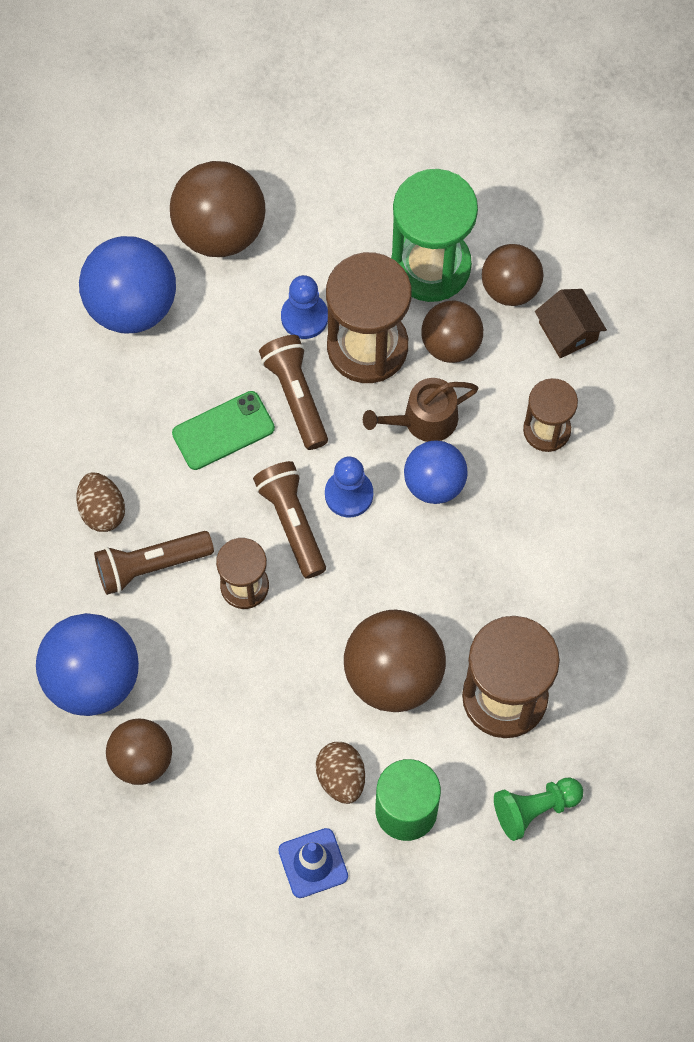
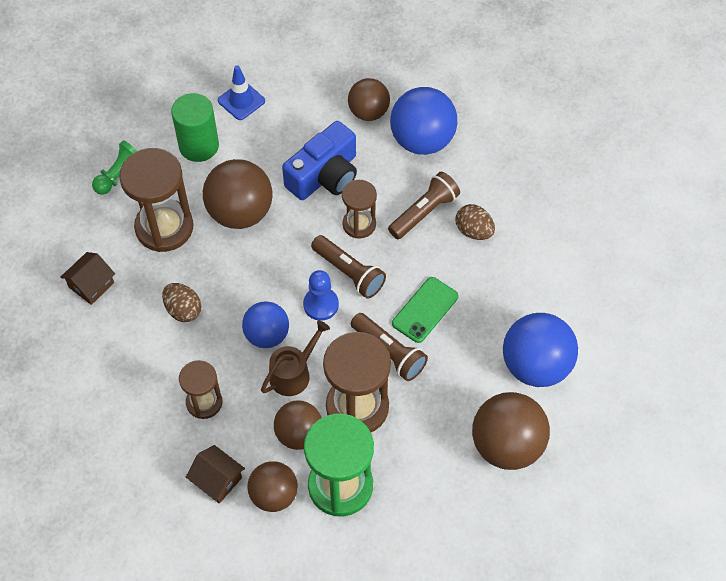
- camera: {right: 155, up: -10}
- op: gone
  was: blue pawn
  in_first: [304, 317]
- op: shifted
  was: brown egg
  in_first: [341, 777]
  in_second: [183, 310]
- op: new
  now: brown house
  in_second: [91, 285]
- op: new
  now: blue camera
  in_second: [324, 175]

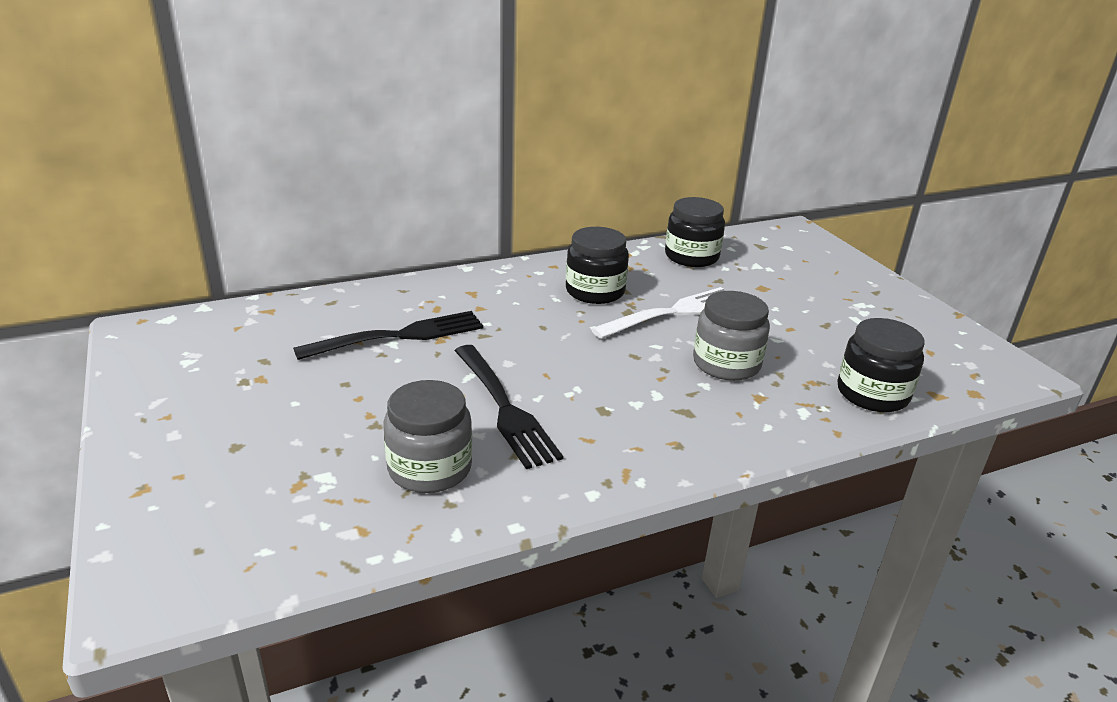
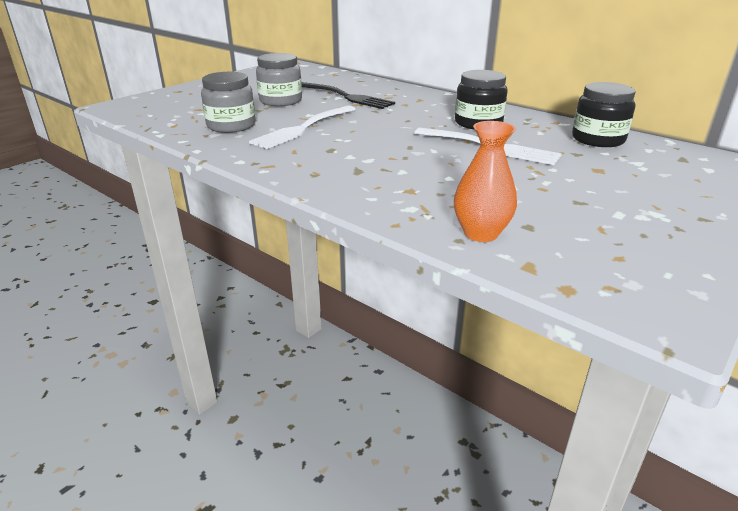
- camera: {right: 65, up: 0}
- op: repainted
  was: black fork
  now: white fork
  in_first: [503, 407]
  in_second: [304, 128]
- op: shifted
  was: grey jar
  in_first: [726, 364]
  in_second: [280, 101]
- op: swapped
  was: black jar
  now: orange vase
  in_first: [872, 394]
  in_second: [481, 233]

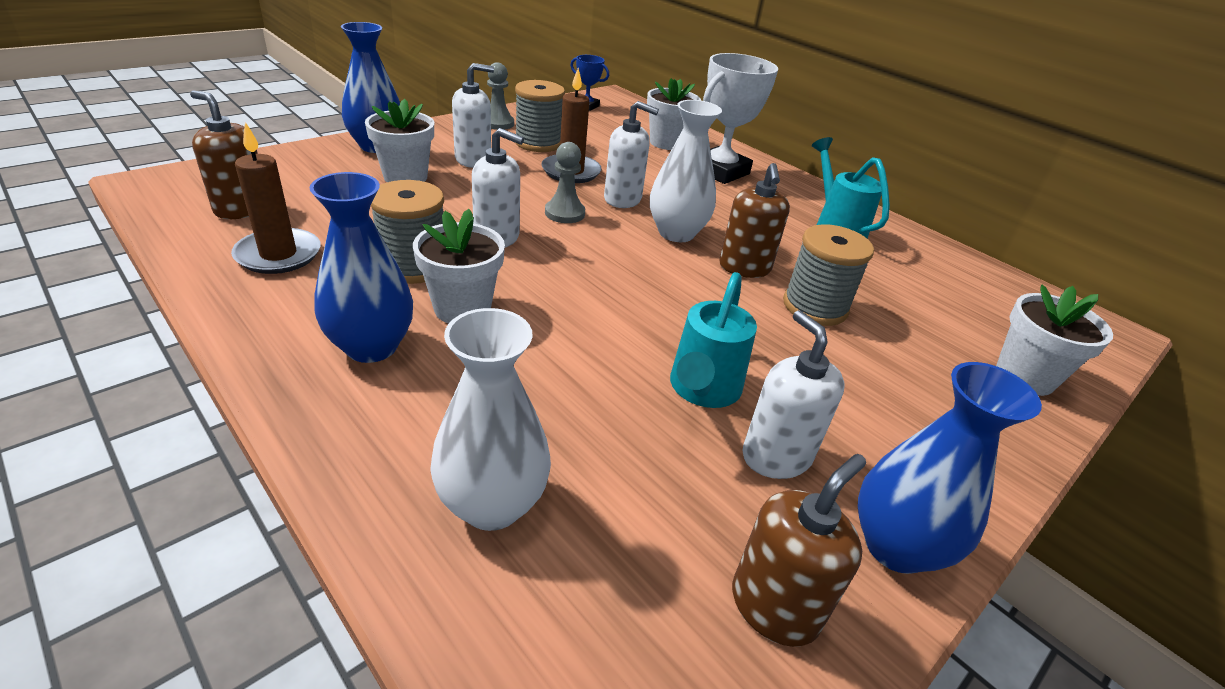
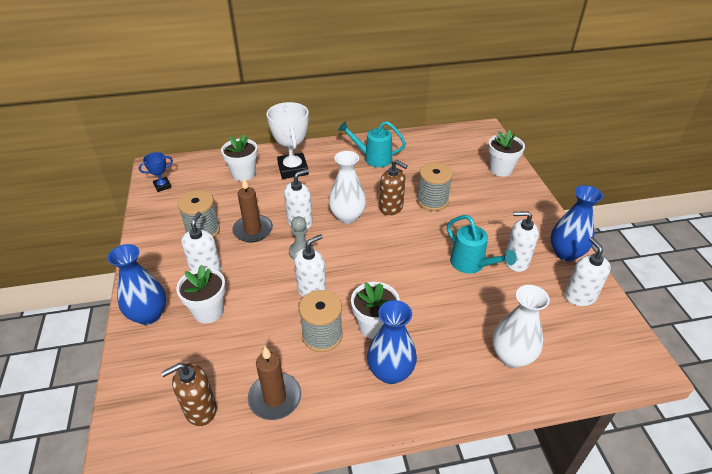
- camera: {right: -55, up: 5}
- op: gone
  was: grey pawn
  in_first: [498, 123]
- op: repainted
  was: brown soap dispenser
  now: white soap dispenser
  in_first: [774, 606]
  in_second: [580, 296]

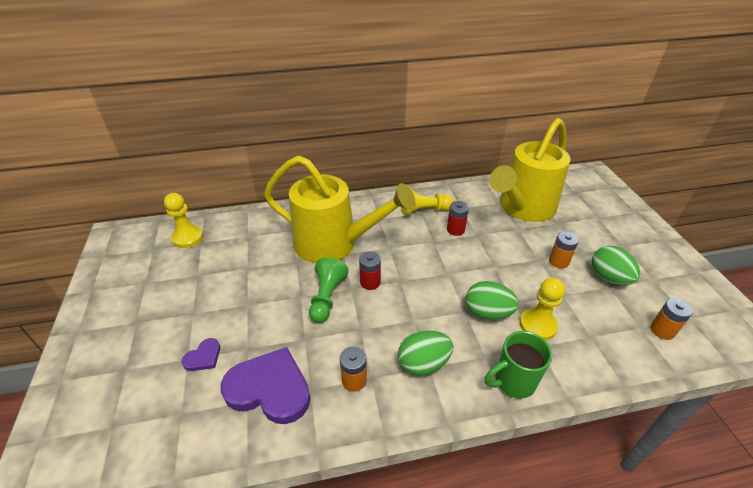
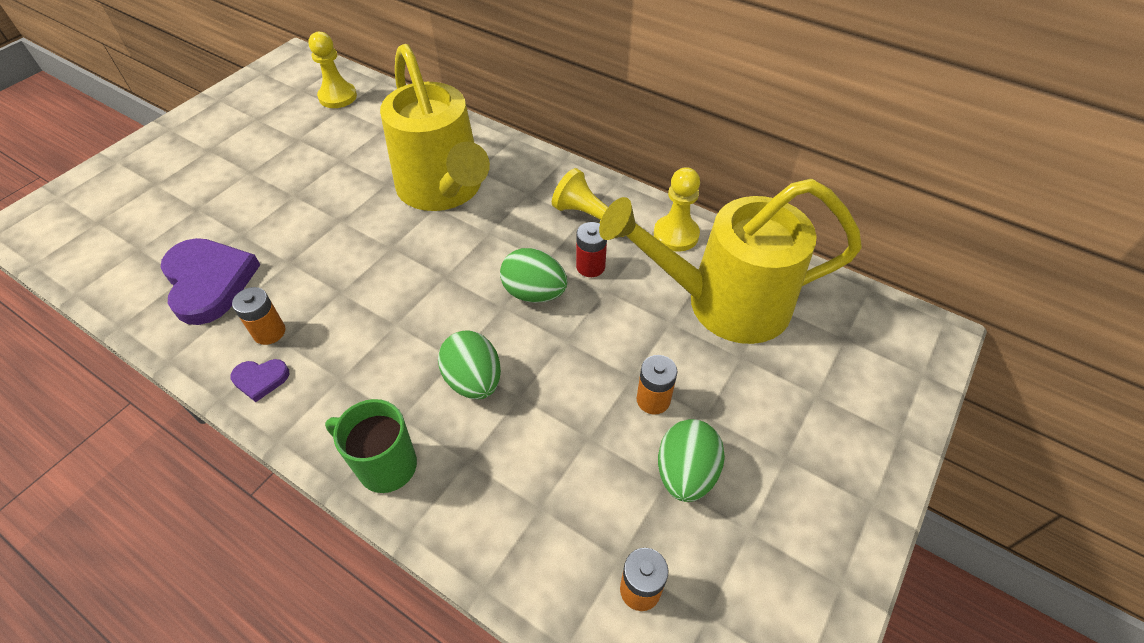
- camera: {right: 45, up: 10}
- op: shifted
  was: purple heart
  in_first: [203, 357]
  in_second: [260, 379]
- op: gone
  was: green pawn
  in_first: [327, 297]
- op: gone
  was: red battery
  in_first: [370, 282]
- op: shifted
  was: green egg
  in_first: [423, 363]
  in_second: [534, 293]
- op: shifted
  was: yellow pawn
  in_first: [537, 325]
  in_second: [676, 235]

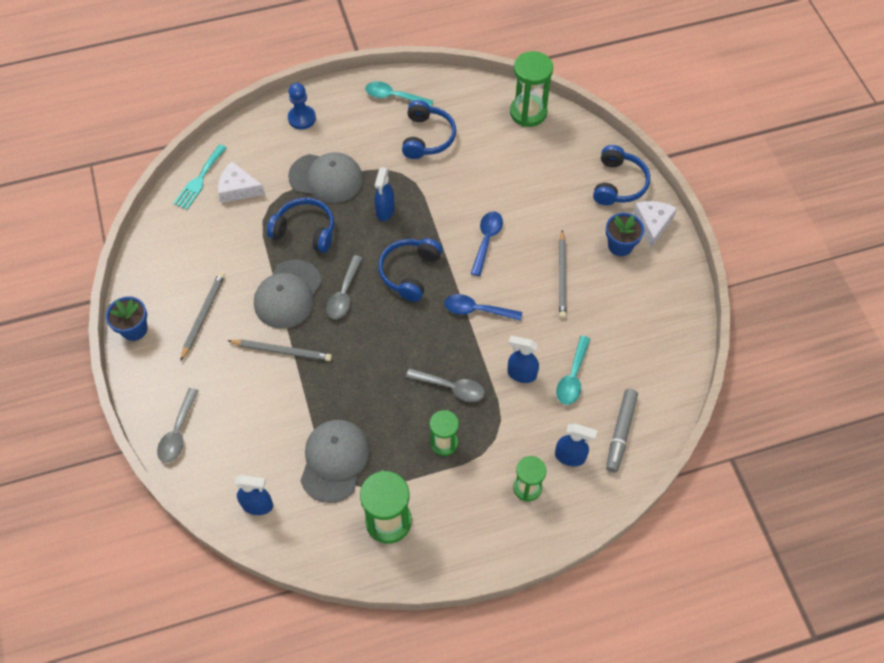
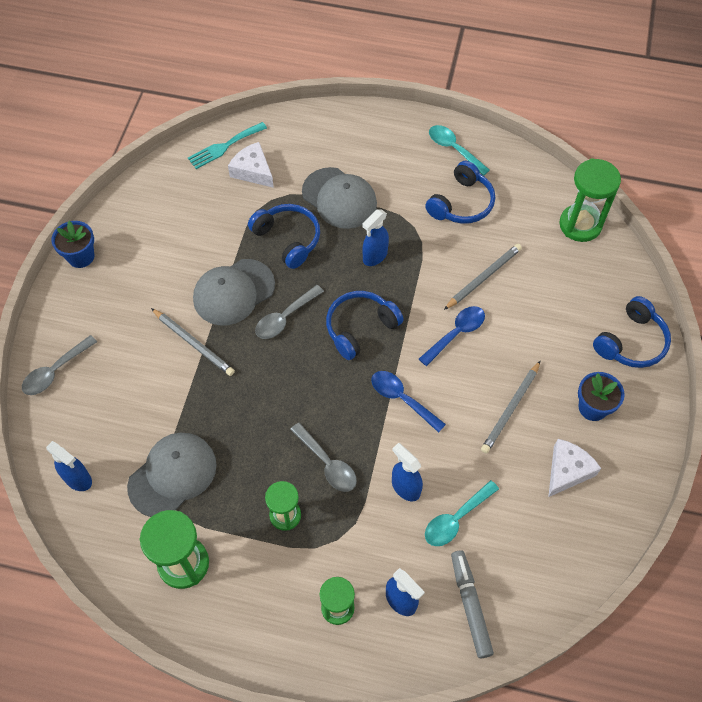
- camera: {right: 30, up: 0}
- op: shifted
  was: grey pencil
  in_first: [203, 315]
  in_second: [483, 277]
- op: gone
  was: blue pawn
  in_first: [302, 118]
- op: rotated
  was: grey marker
  in_first: [620, 432]
  in_second: [470, 605]
  clockwise: 120
- op: shifted
  was: white cheese
  in_first: [652, 224]
  in_second: [567, 471]

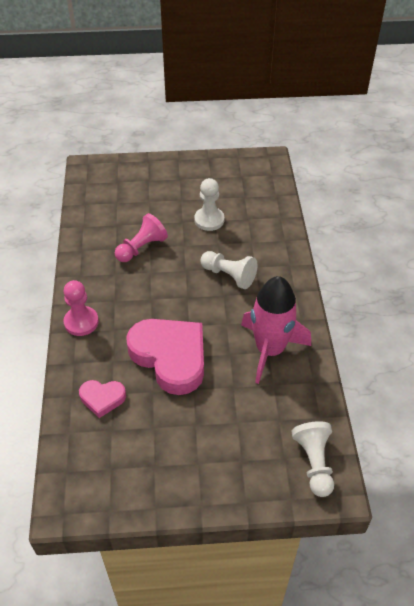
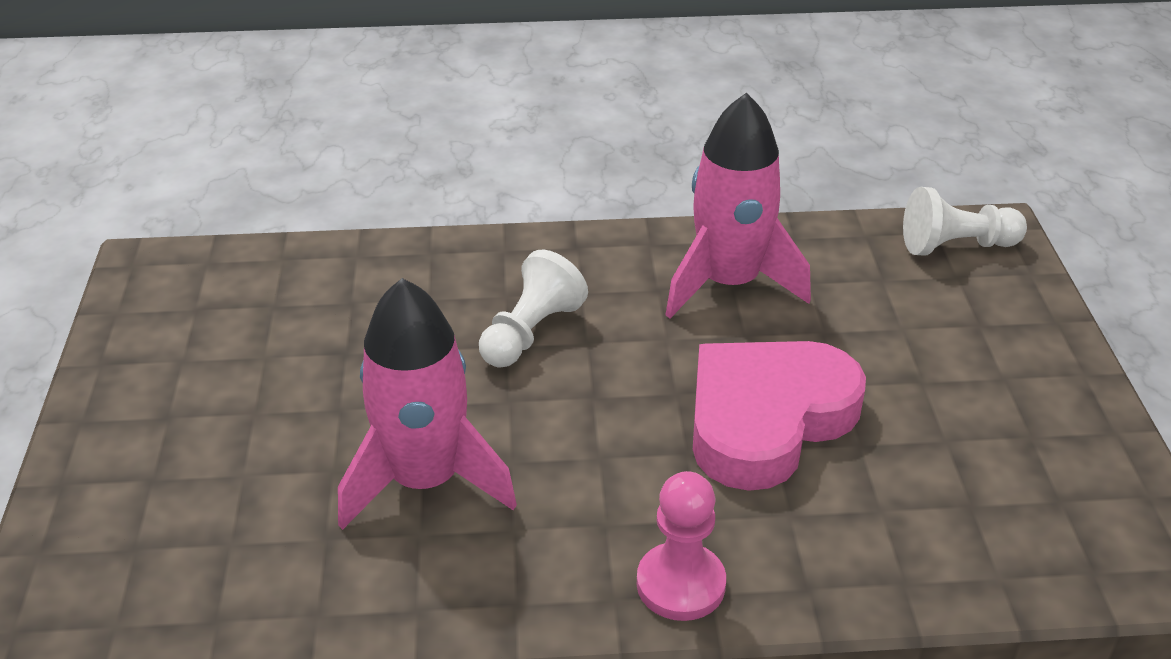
- camera: {right: -90, up: -10}
- op: gone
  was: pink heart
  in_first: [102, 398]
- op: swapped
  was: pink pawn
  now: pink rocket
  in_first: [141, 248]
  in_second: [425, 481]
- op: gone
  was: white pawn
  in_first: [209, 220]

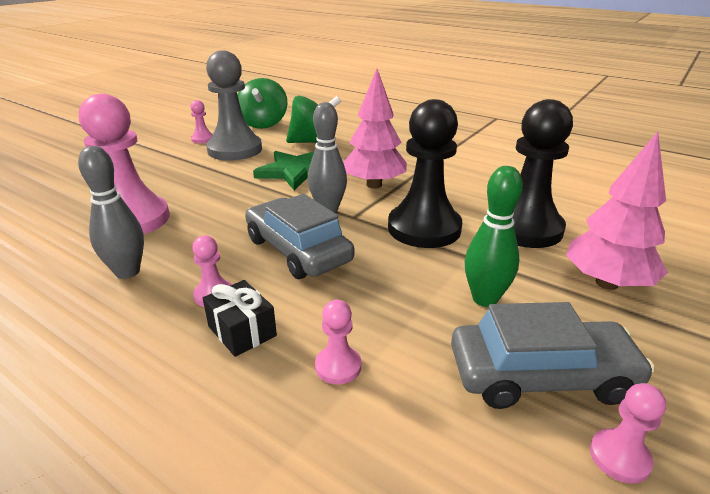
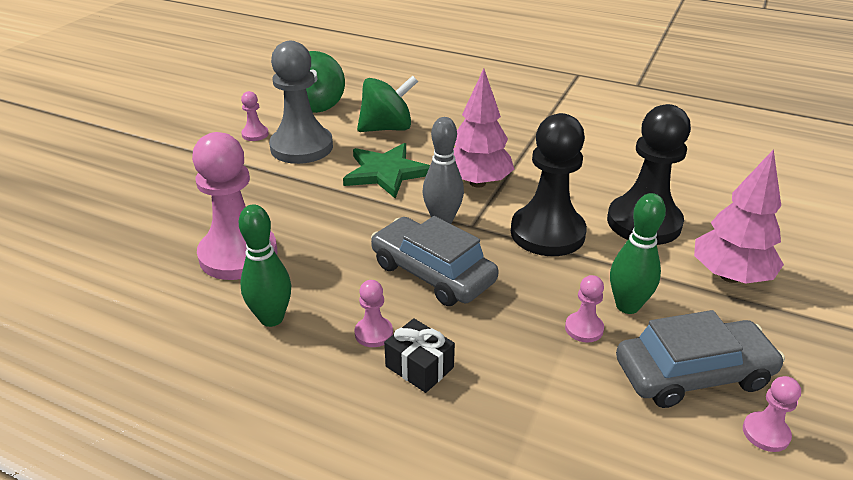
- camera: {right: -10, up: 5}
- op: repainted
  was: grey bowling pin
  now: green bowling pin
  in_first: [127, 272]
  in_second: [271, 318]
- op: shifted
  was: pink pawn
  in_first: [338, 366]
  in_second: [584, 328]

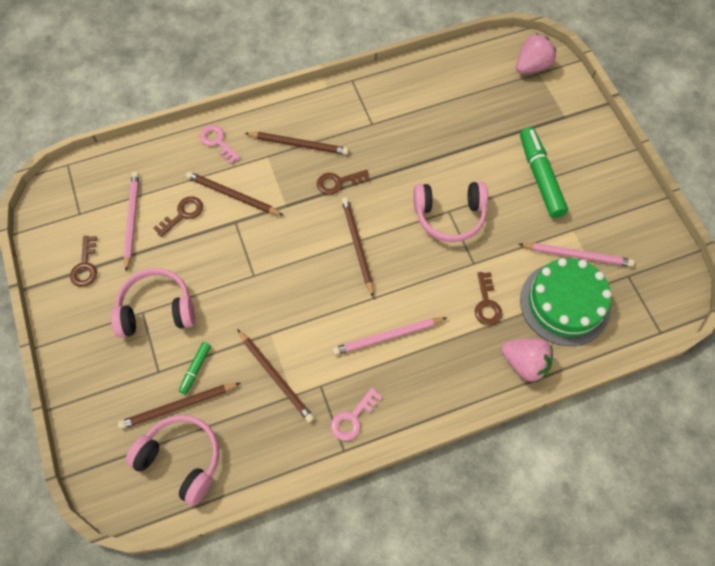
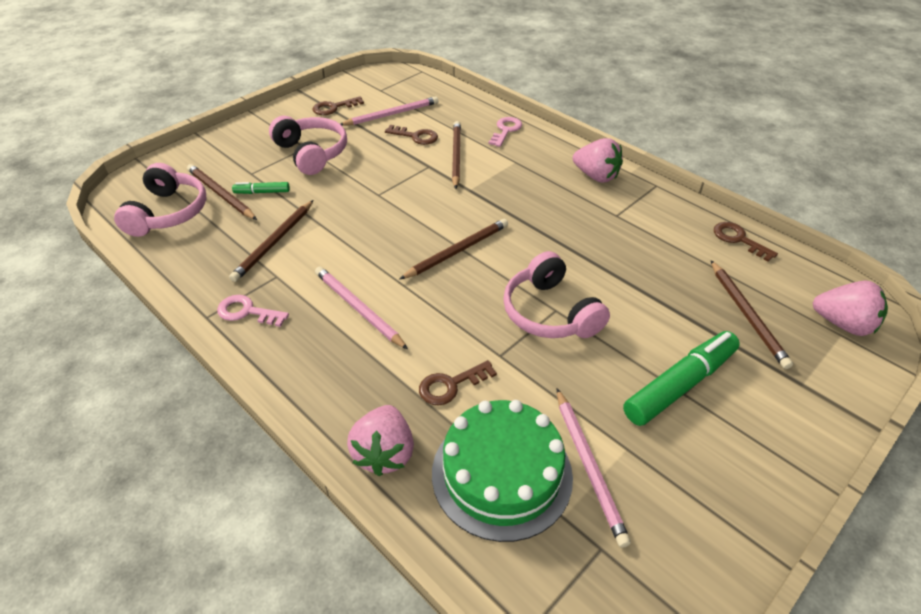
- camera: {right: 65, up: -20}
- op: shifted
  was: brown pencil
  in_first: [299, 144]
  in_second: [747, 315]
- op: shifted
  was: brown key
  in_first: [338, 182]
  in_second: [738, 239]
- op: new
  now: pink strawberry
  in_second: [596, 176]

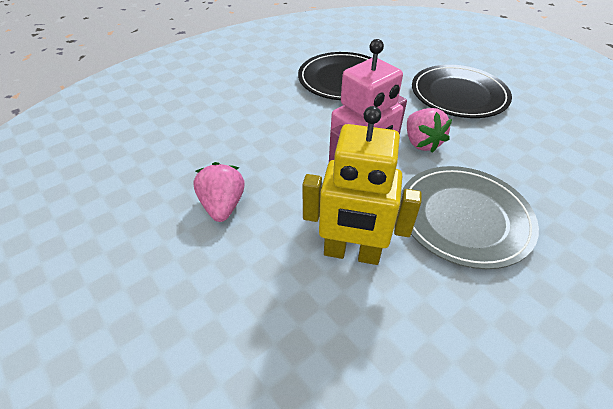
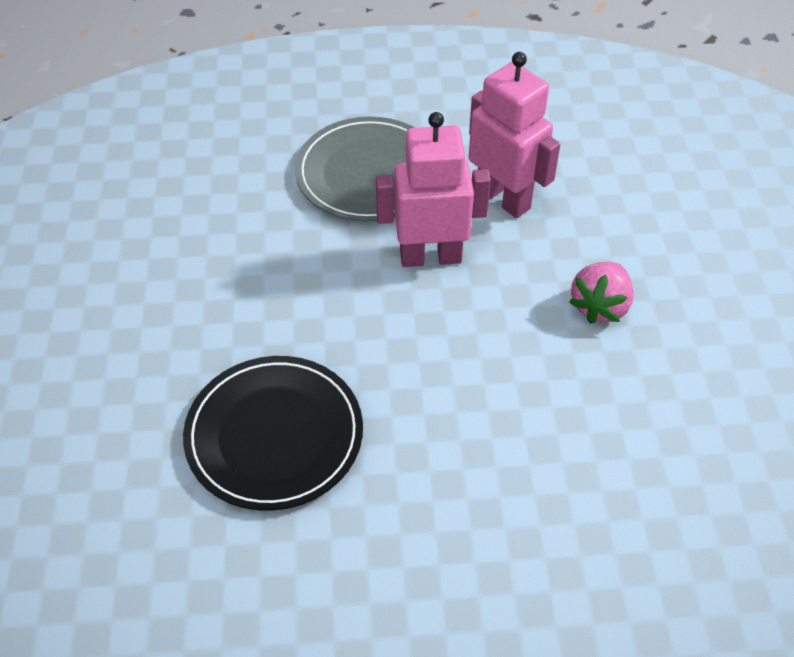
- camera: {right: -145, up: 5}
- op: repainted
  was: yellow robot
  now: pink robot
  in_first: [351, 253]
  in_second: [503, 198]
- op: gone
  was: pink strawberry
  in_first: [421, 143]
- op: gone
  was: black plate
  in_first: [458, 94]

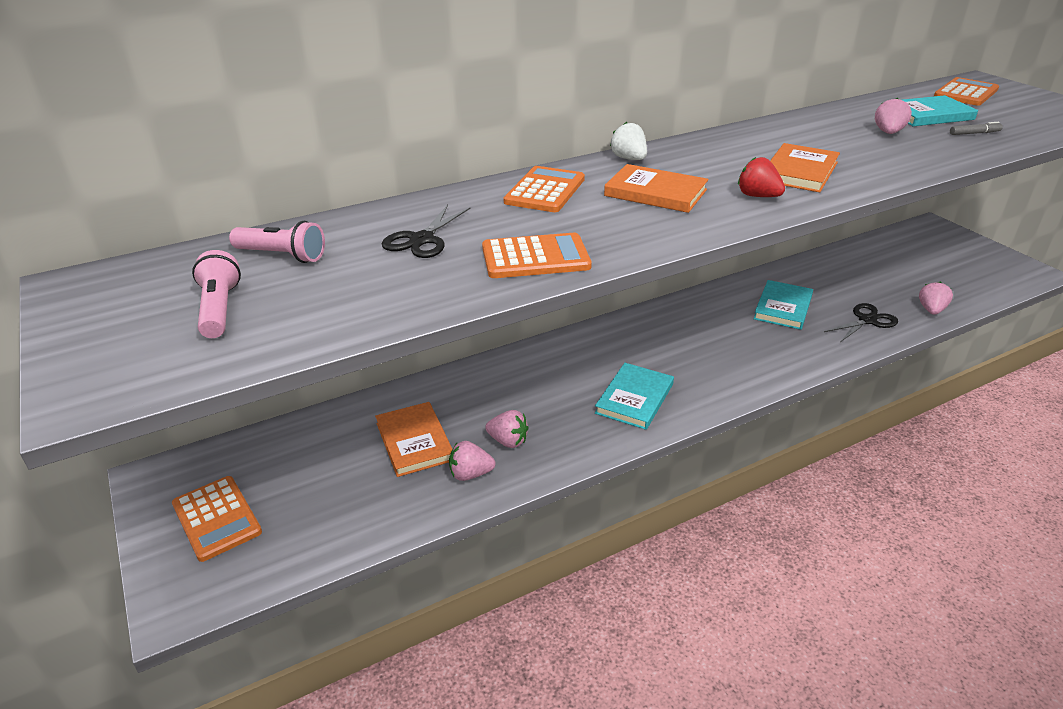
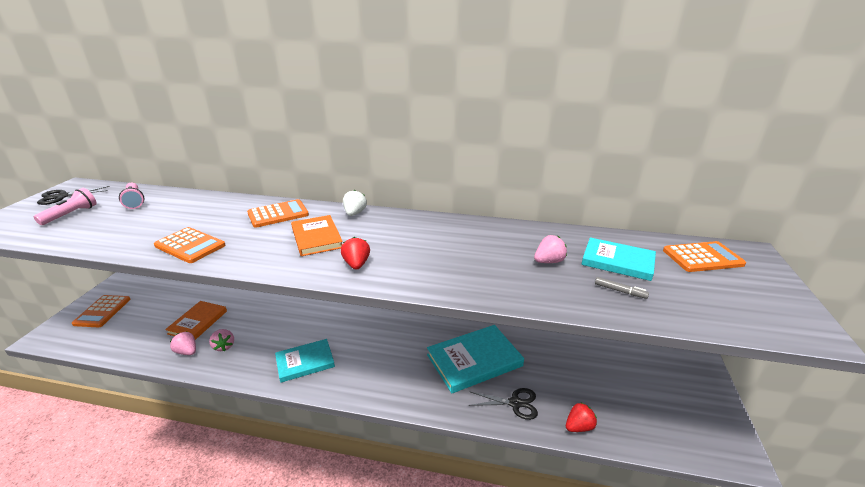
- camera: {right: 40, up: -5}
- op: shifted
  was: black scissors
  in_first: [422, 240]
  in_second: [62, 196]
- op: scaled
  was: turquoise book
  in_first: [783, 307]
  in_second: [474, 360]
  ratio: 1.54
- op: gone
  was: orange book
  in_first: [799, 172]
- op: repainted
  was: pink strawberry
  now: red strawberry
  in_first: [931, 310]
  in_second: [578, 427]

